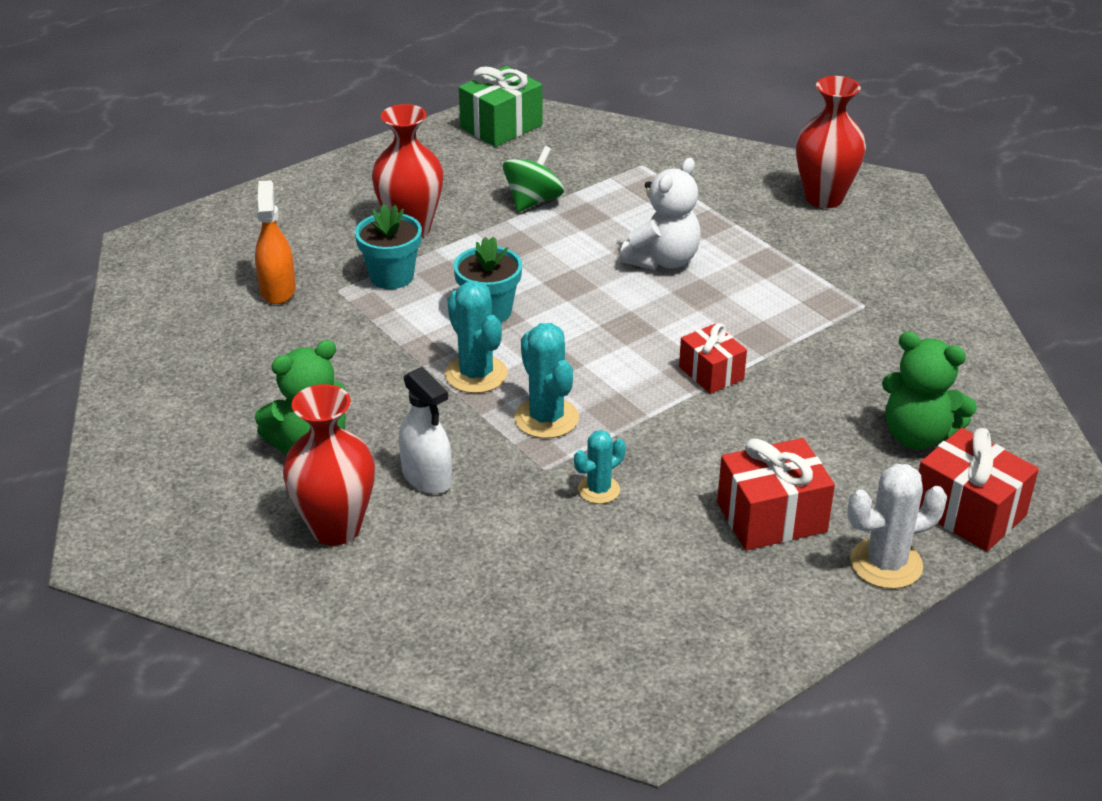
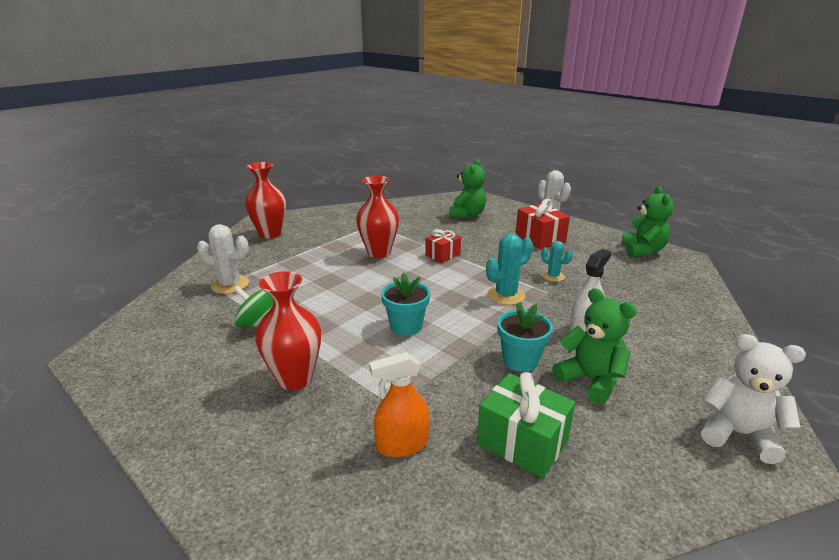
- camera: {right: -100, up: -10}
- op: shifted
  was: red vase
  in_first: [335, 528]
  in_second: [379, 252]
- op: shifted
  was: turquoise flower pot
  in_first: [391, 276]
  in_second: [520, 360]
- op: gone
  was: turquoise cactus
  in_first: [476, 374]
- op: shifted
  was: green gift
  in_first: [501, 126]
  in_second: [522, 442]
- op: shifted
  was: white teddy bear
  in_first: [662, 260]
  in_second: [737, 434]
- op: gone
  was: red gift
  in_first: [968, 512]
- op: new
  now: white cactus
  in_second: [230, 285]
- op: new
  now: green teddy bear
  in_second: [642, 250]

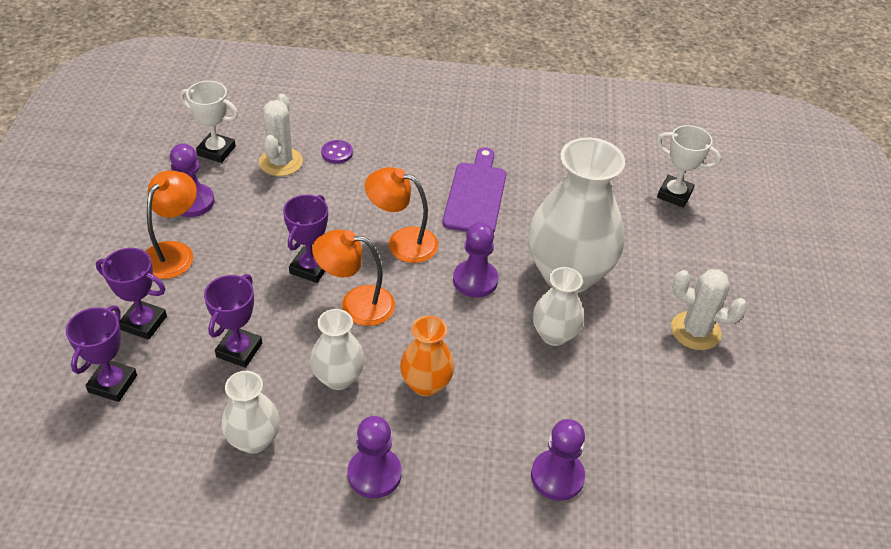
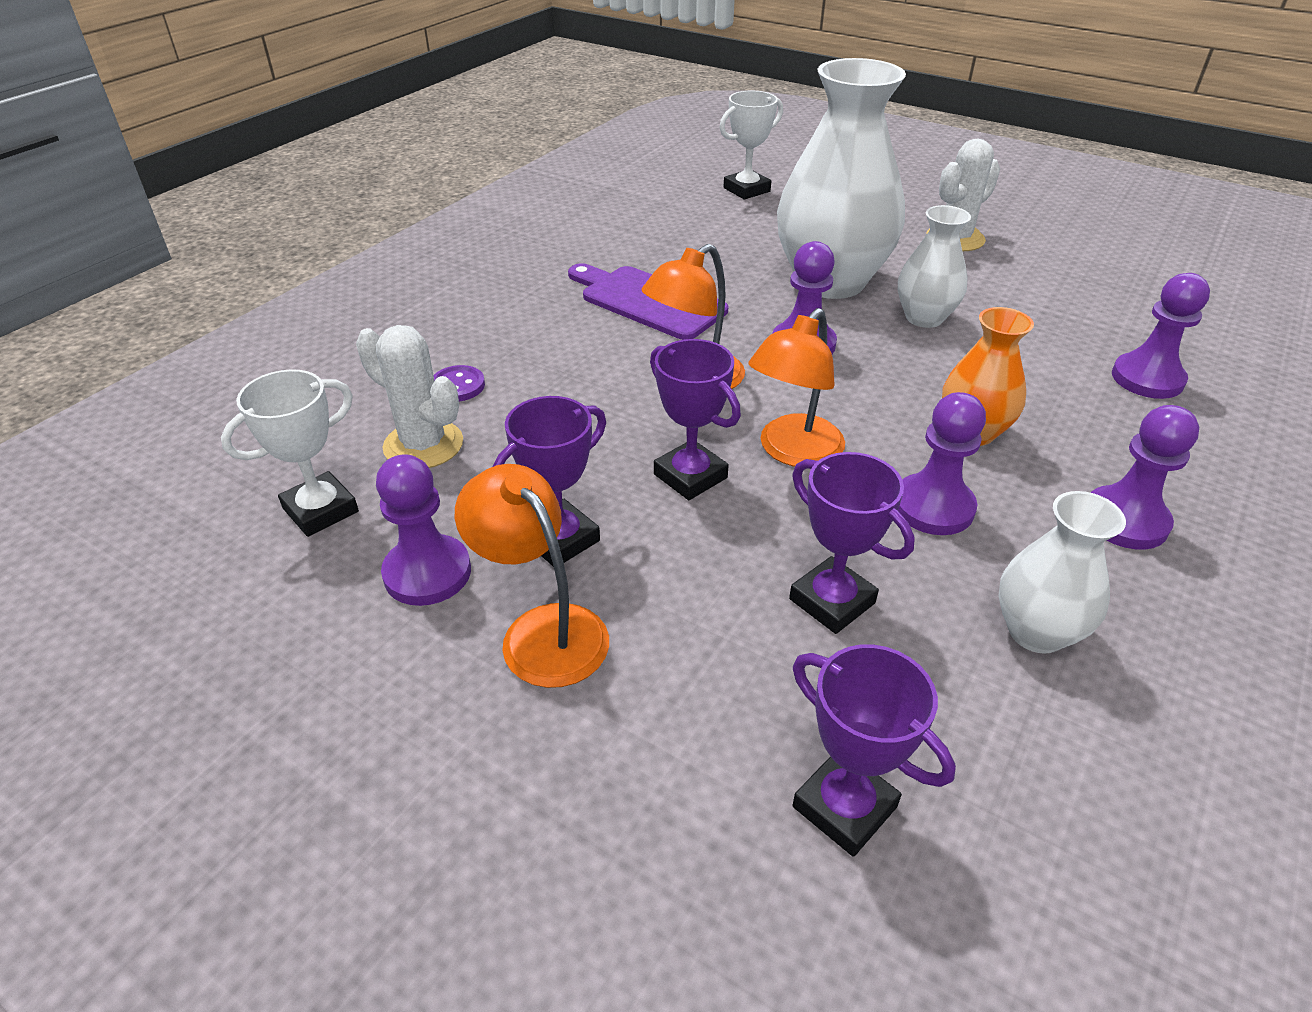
- camera: {right: -60, up: -5}
- op: shifted
  was: purple trophy
  in_first: [143, 323]
  in_second: [560, 539]
- op: swapped
  was: white vase
  now: purple pawn
  in_first: [338, 378]
  in_second: [933, 507]

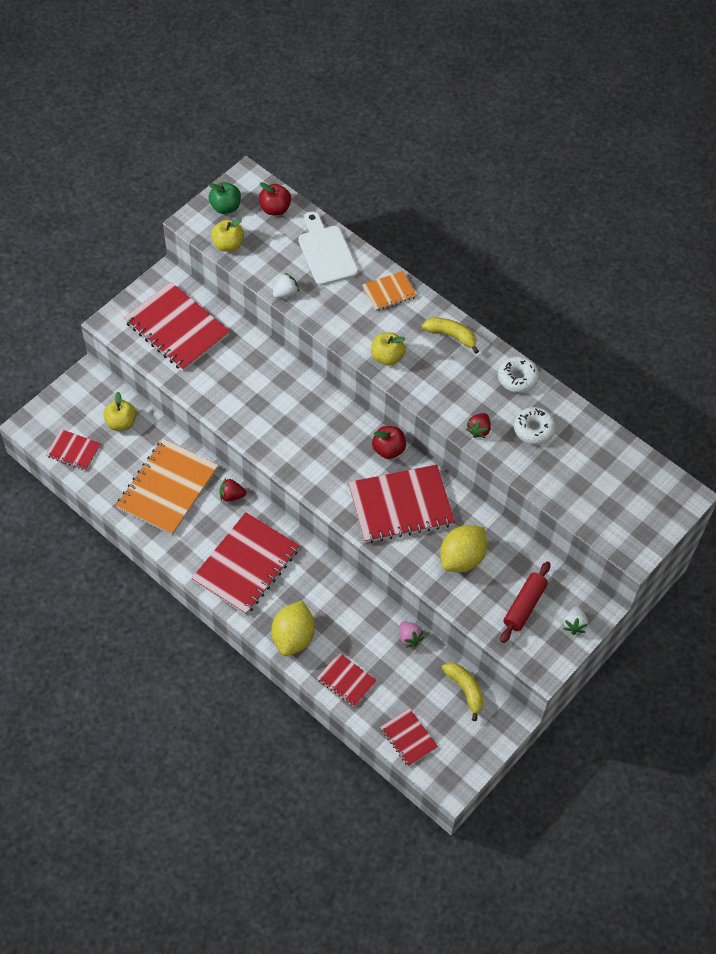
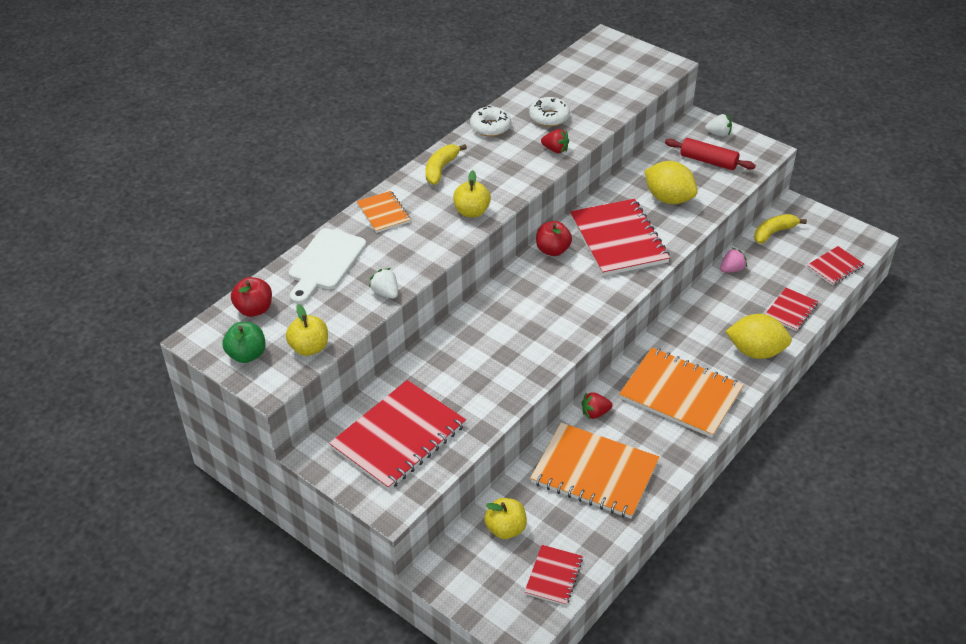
- camera: {right: -90, up: -15}
- op: repainted
  was: red notebook
  now: orange notebook
  in_first: [246, 565]
  in_second: [680, 394]
- op: rotated
  was: red strawberry
  in_first: [231, 495]
  in_second: [595, 413]
  clockwise: 75
- op: rotated
  was: white cutting board
  in_first: [326, 252]
  in_second: [325, 263]
  clockwise: -45

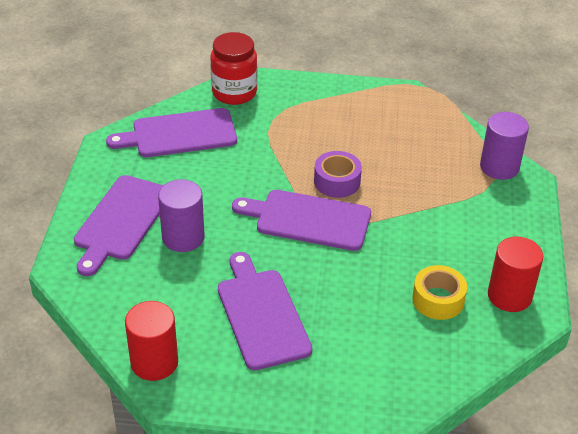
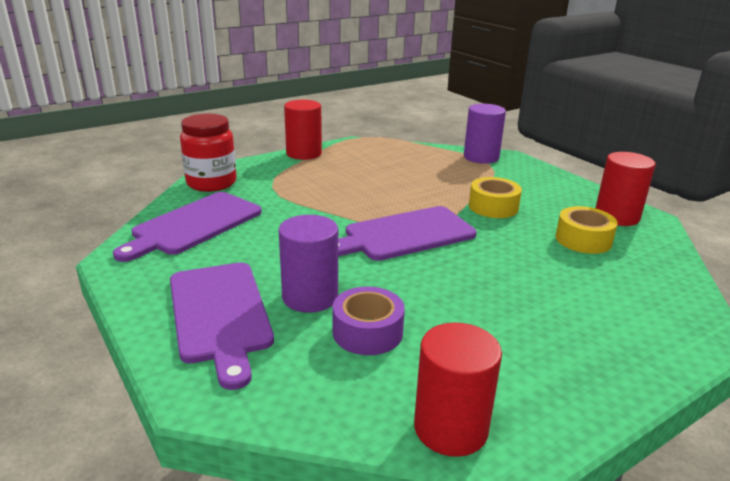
- camera: {right: -40, up: -15}
- op: gone
  was: purple cutting board
  in_first: [261, 314]
- op: shifted
  was: purple tape
  in_first: [337, 181]
  in_second: [367, 332]
- op: new
  now: red cylinder
  in_second: [304, 153]
- op: new
  now: yellow tape
  in_second: [493, 207]

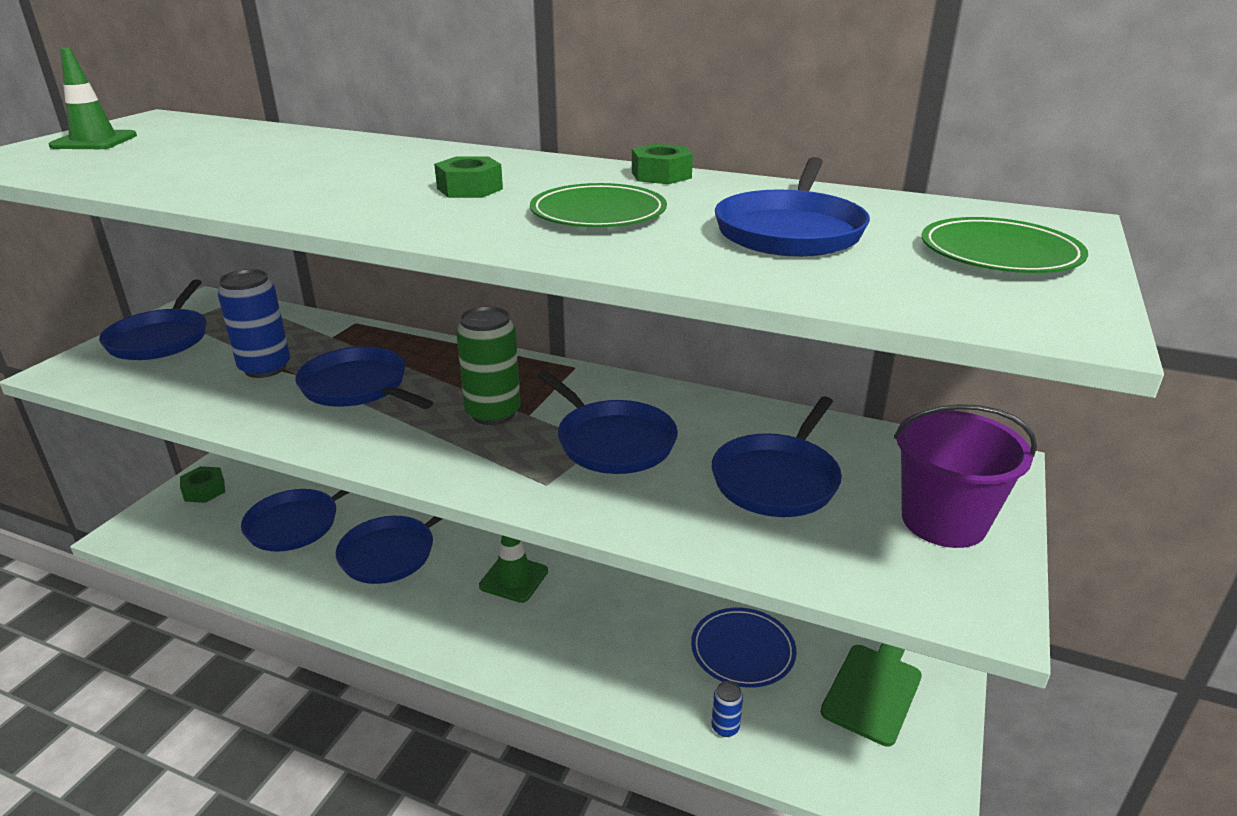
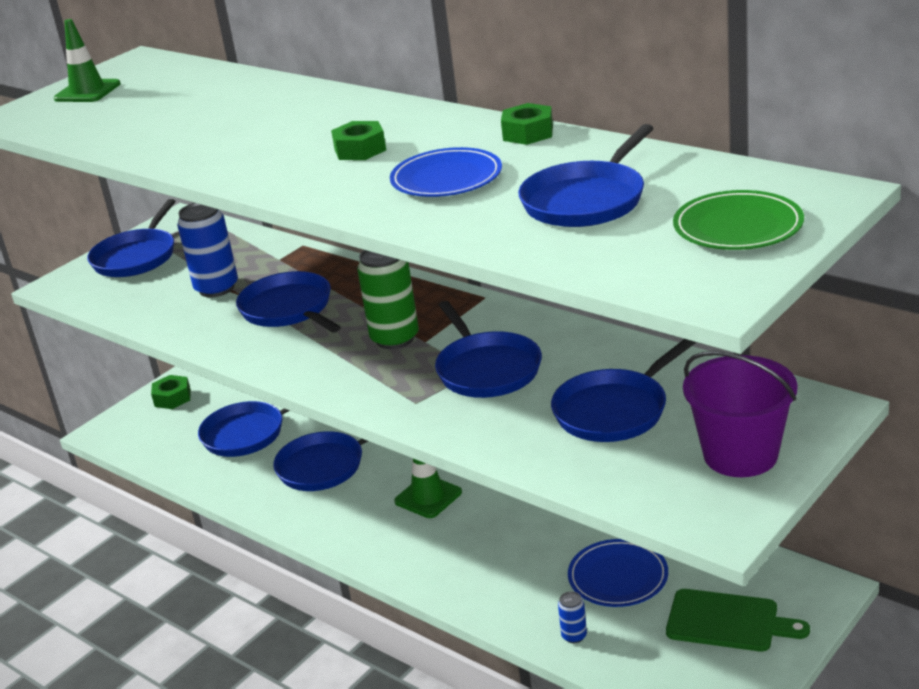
- camera: {right: 20, up: 0}
- op: repainted
  was: green plate
  now: blue plate
  in_first: [598, 213]
  in_second: [446, 178]
- op: rotated
  was: green cutting board
  in_first: [873, 689]
  in_second: [728, 621]
  clockwise: 60

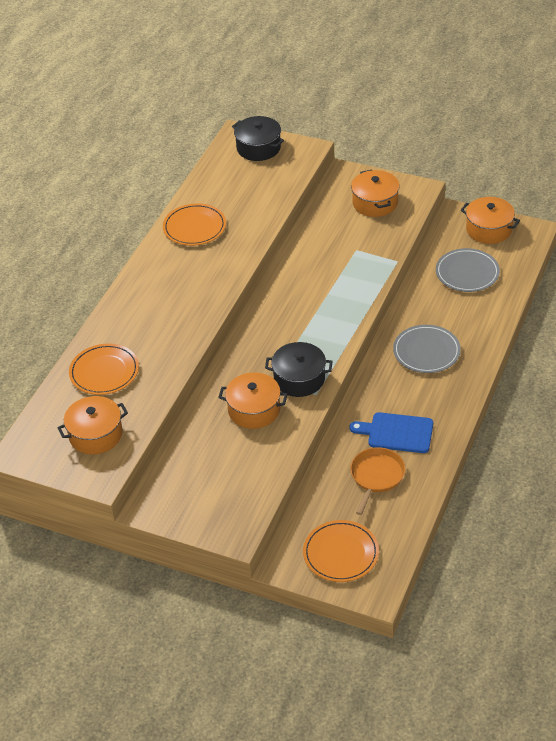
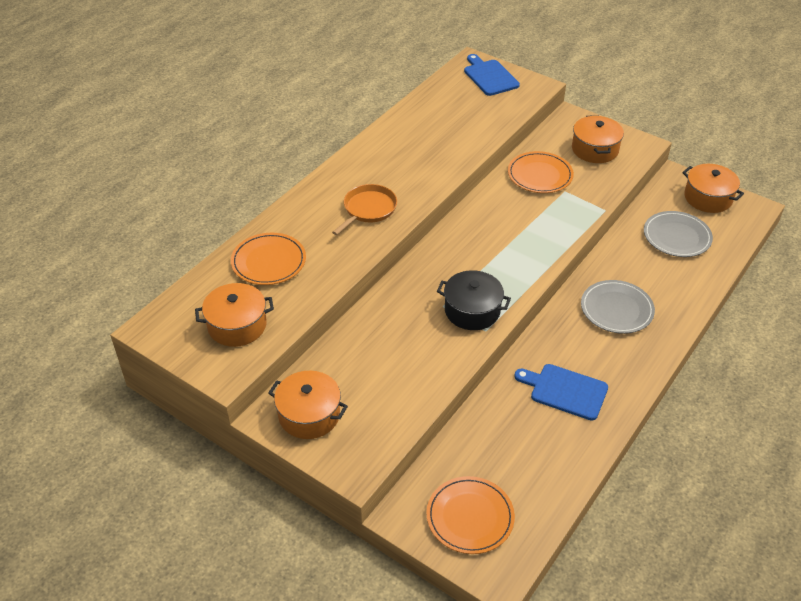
- camera: {right: 10, up: 0}
- op: shifted
  was: orange plate
  in_first: [194, 227]
  in_second: [540, 175]
- op: shifted
  was: orange pot
  in_first: [254, 410]
  in_second: [309, 415]
- op: swapped
  was: black pot
  now: blue cutting board
  in_first: [258, 148]
  in_second: [490, 76]
- op: shifted
  was: orange pan
  in_first: [376, 476]
  in_second: [368, 209]

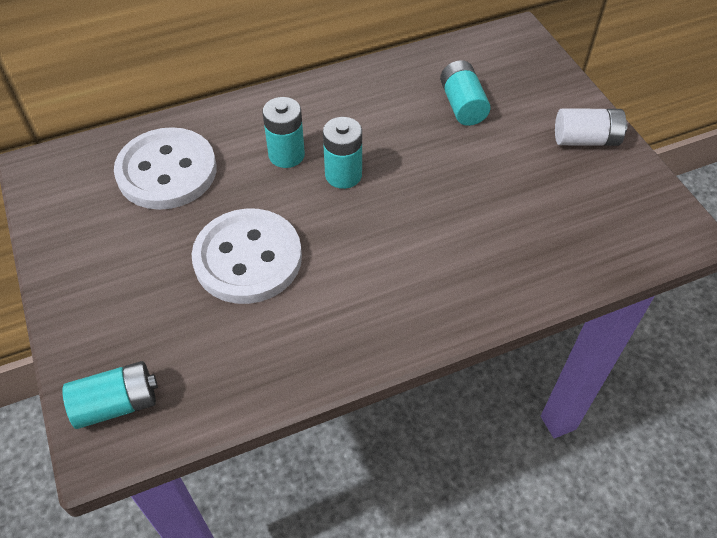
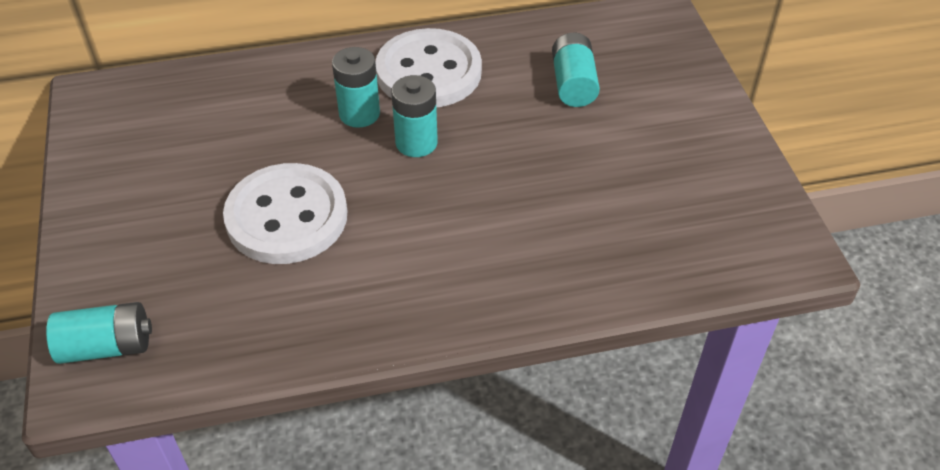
- camera: {right: 10, up: -5}
- op: shifted
  was: white button
  in_first: [167, 171]
  in_second: [428, 72]
- op: gone
  was: white battery
  in_first: [586, 140]

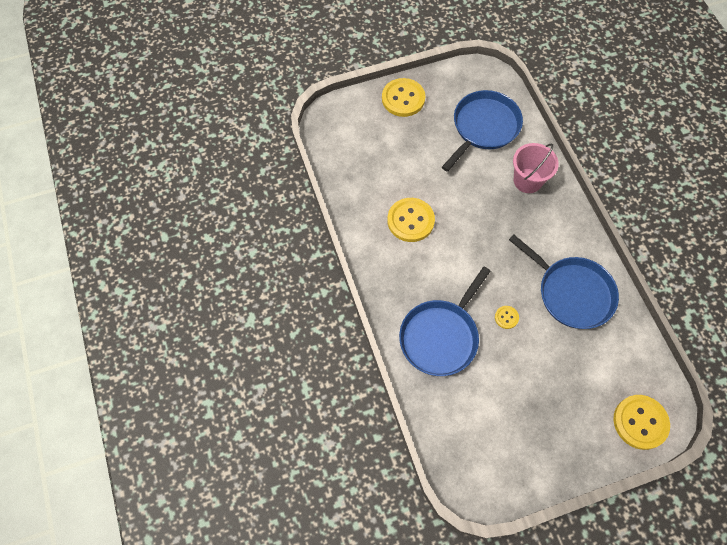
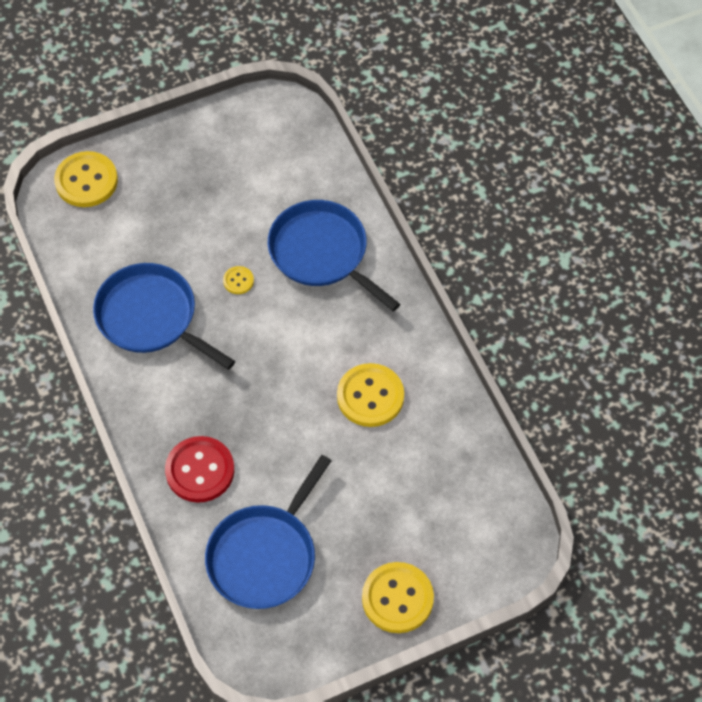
- camera: {right: 175, up: -5}
- op: rotated
  was: blue pan
  in_first: [440, 336]
  in_second: [322, 253]
  clockwise: -75
- op: swapped
  was: pink bucket
  now: red button
  in_first: [527, 180]
  in_second: [200, 470]

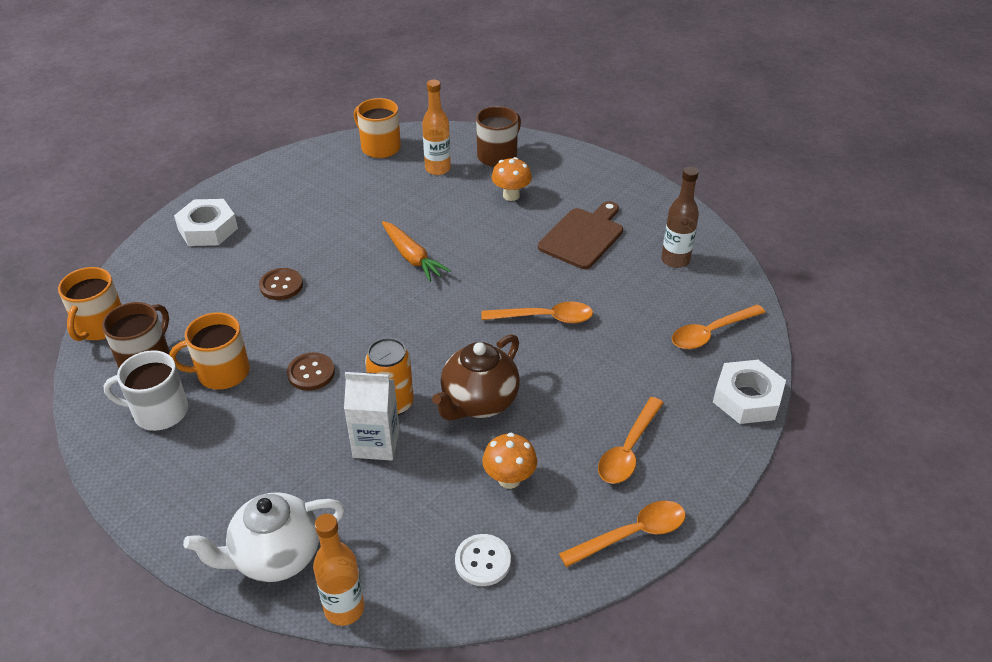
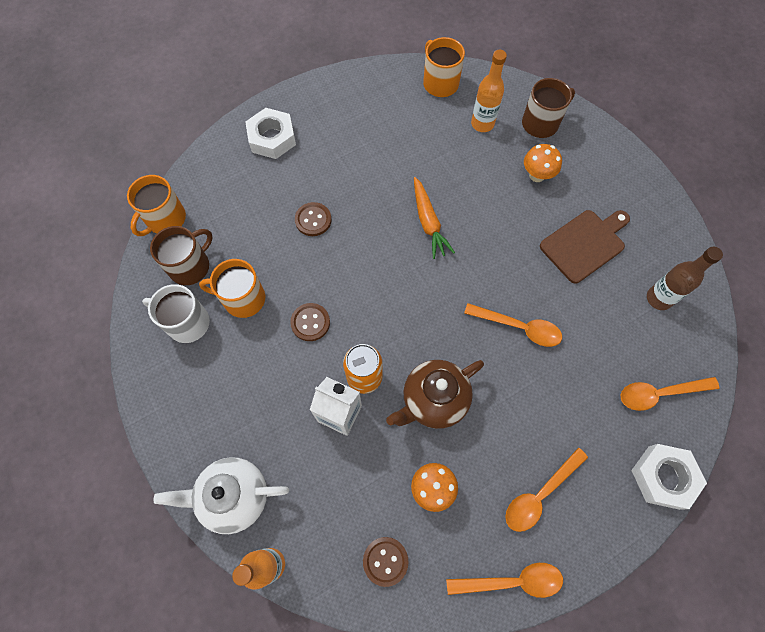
- camera: {right: 20, up: 25}
- op: repainted
  was: white button
  now: brown button
  in_first: [483, 561]
  in_second: [385, 561]

